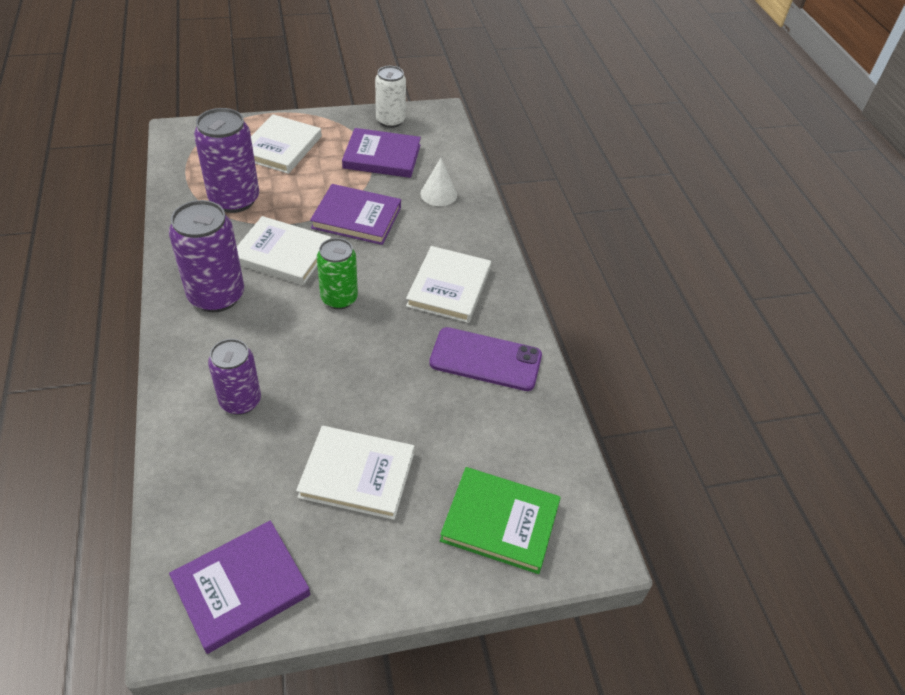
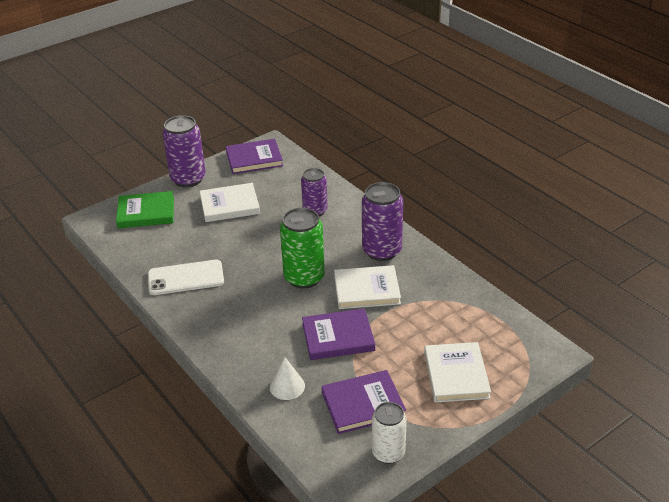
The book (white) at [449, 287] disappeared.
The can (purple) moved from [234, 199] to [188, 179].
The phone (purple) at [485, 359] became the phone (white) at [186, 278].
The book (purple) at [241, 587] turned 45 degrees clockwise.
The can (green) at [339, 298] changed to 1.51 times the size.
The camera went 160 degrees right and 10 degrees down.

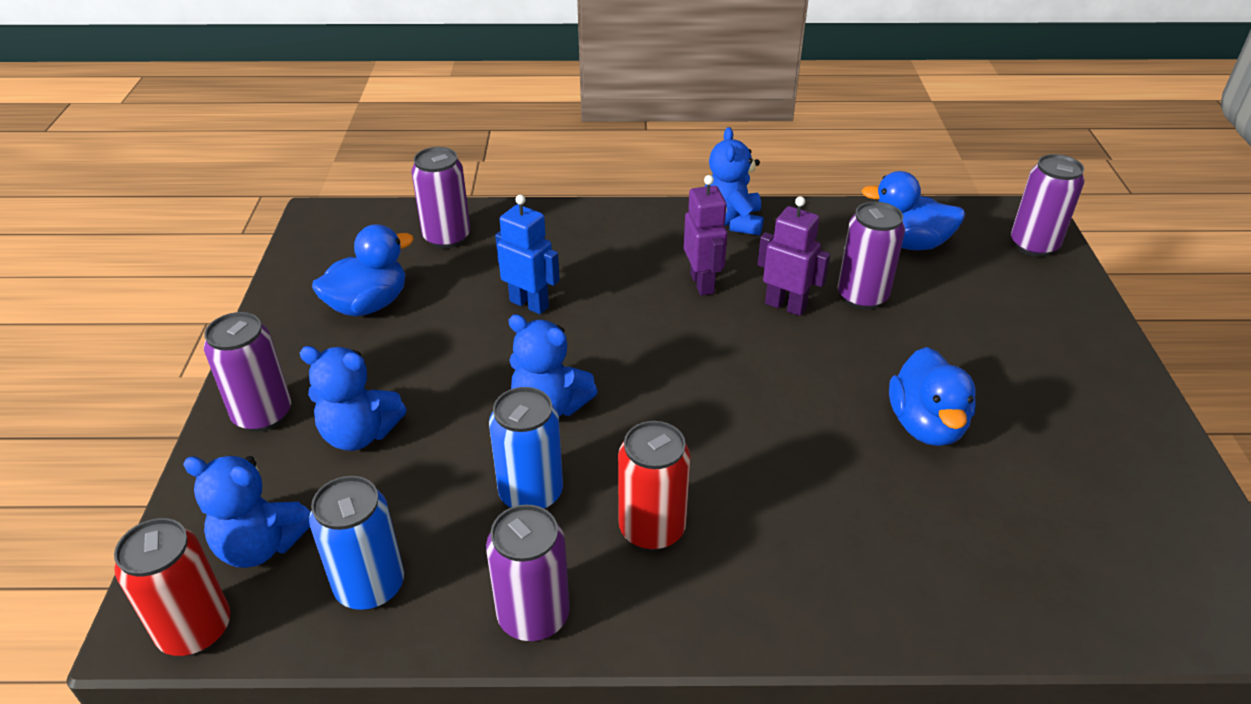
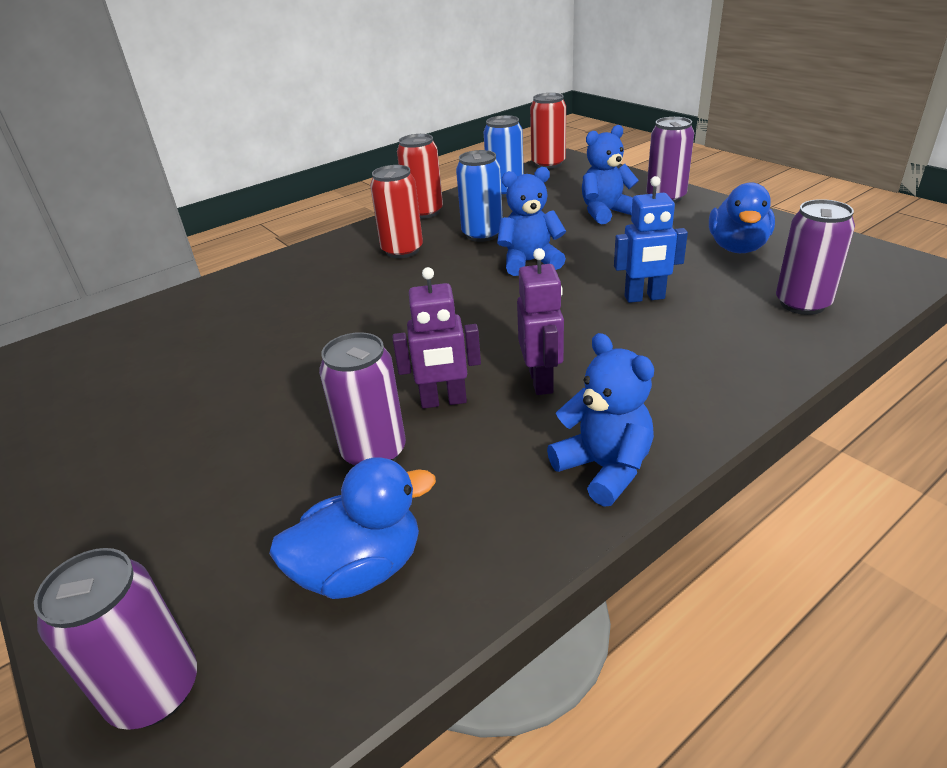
The teddy bear (blue) at [261, 545] disappeared.
The duck (blue) at [926, 425] disappeared.
The can (purple) at [533, 616] became the can (red) at [424, 212].
The robot (purple) at [702, 283] turned 135 degrees counterclockwise.
The camera went 145 degrees right and 5 degrees down.

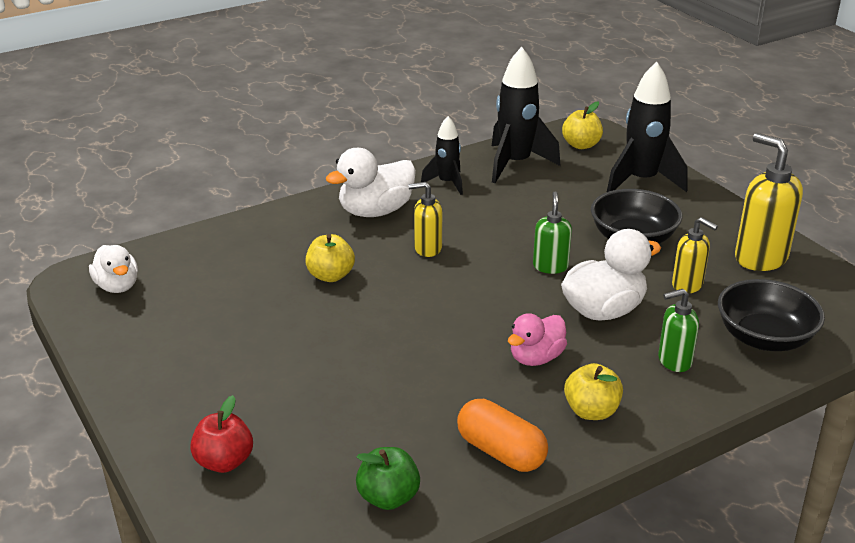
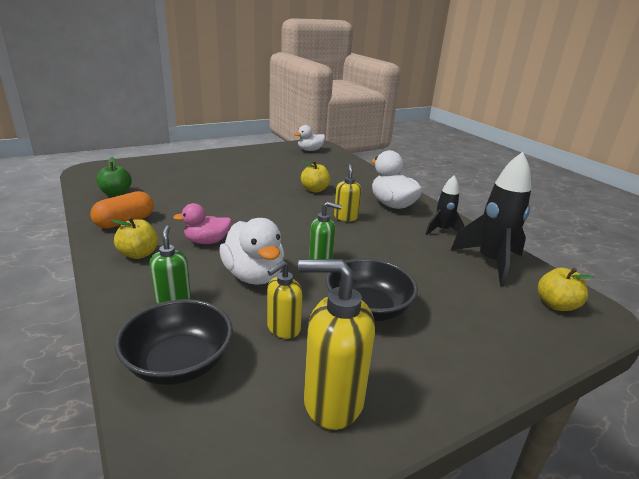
The apple (red) at [224, 462] disappeared.
The rocket (black) at [641, 181] disappeared.
The duck (pink) at [536, 358] turned 60 degrees counterclockwise.
The soap dispenser (yellow) at [760, 258] turned 135 degrees counterclockwise.
The camera went 90 degrees right and 5 degrees down.

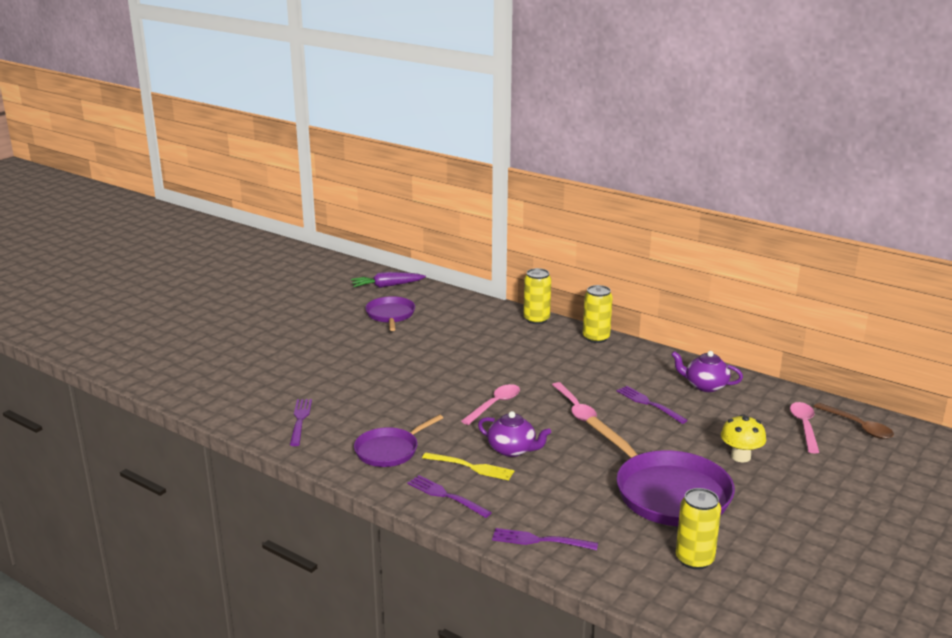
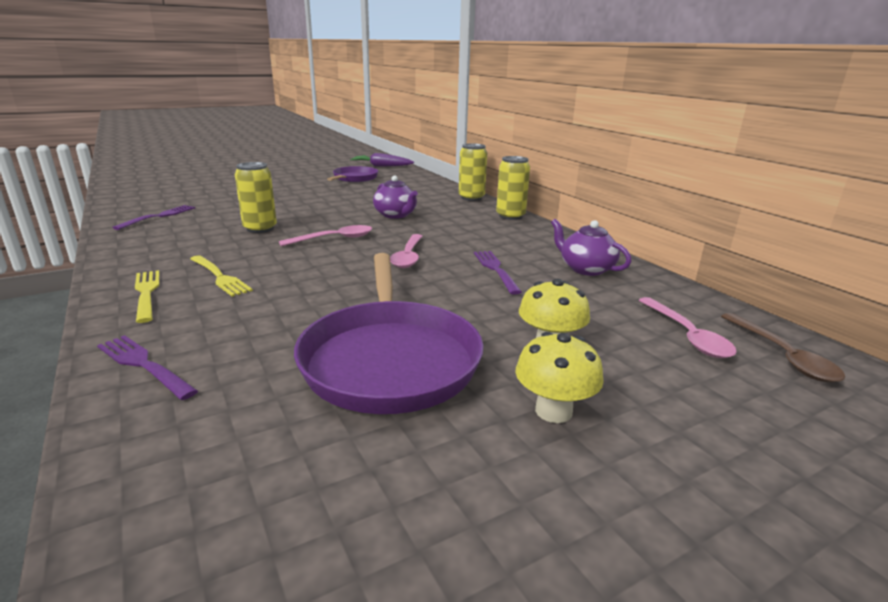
The pan (purple) at [389, 450] disappeared.
The mushroom (yellow) at [553, 411] appeared.
The teapot (purple) moved from [512, 450] to [396, 215].
The can (yellow) moved from [694, 559] to [260, 228].
The fork (purple) at [446, 496] became the fork (yellow) at [146, 293].
The spoon (pink) at [804, 426] turned 135 degrees clockwise.
The camera went 25 degrees right and 0 degrees up.

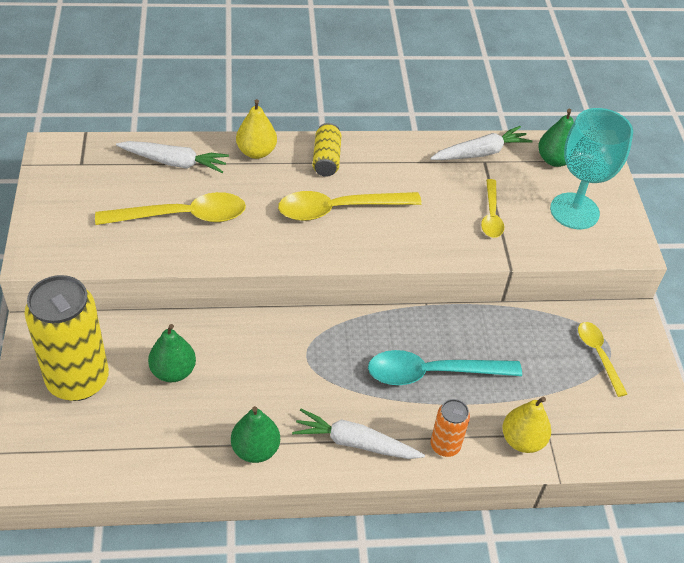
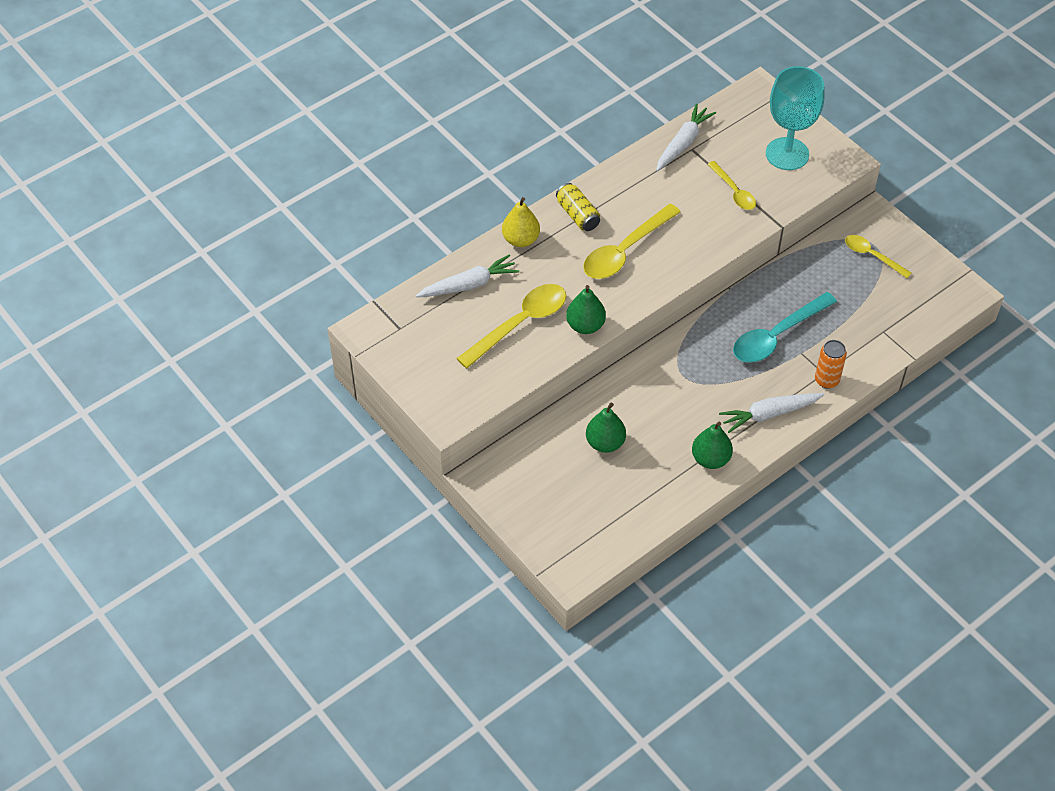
The can (yellow) at [78, 380] disappeared.
The pear (yellow) at [522, 440] disappeared.
The pear (green) moved from [554, 160] to [585, 325].
The camera went 30 degrees left and 5 degrees up.

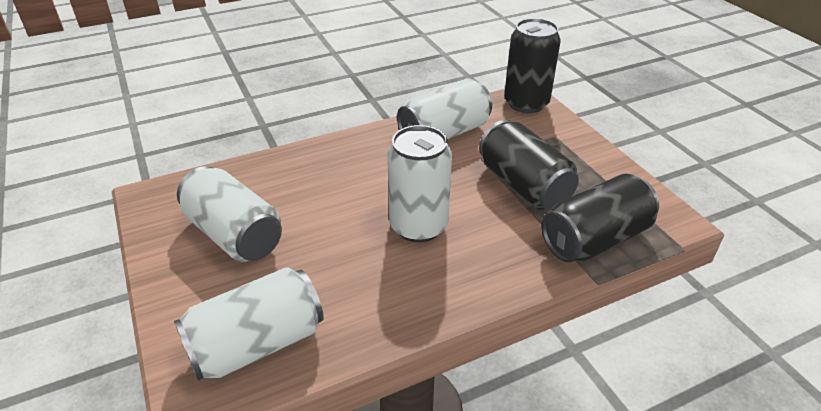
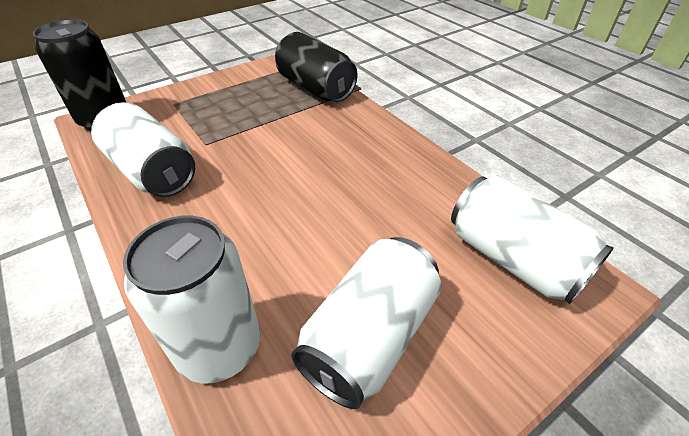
The can (black) at [524, 185] disappeared.
The can (white) moved from [418, 226] to [219, 347].
The camera went 100 degrees left and 5 degrees up.

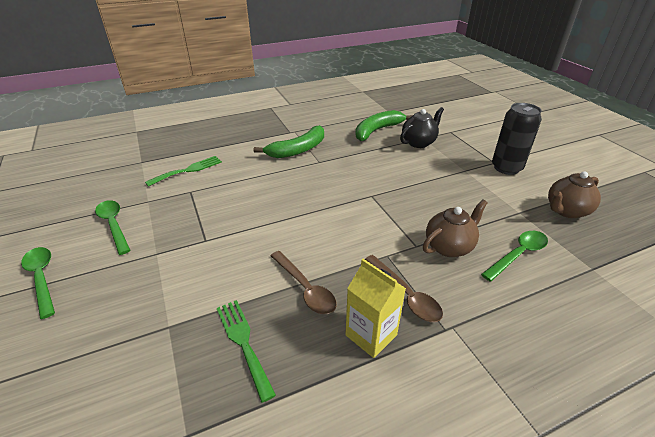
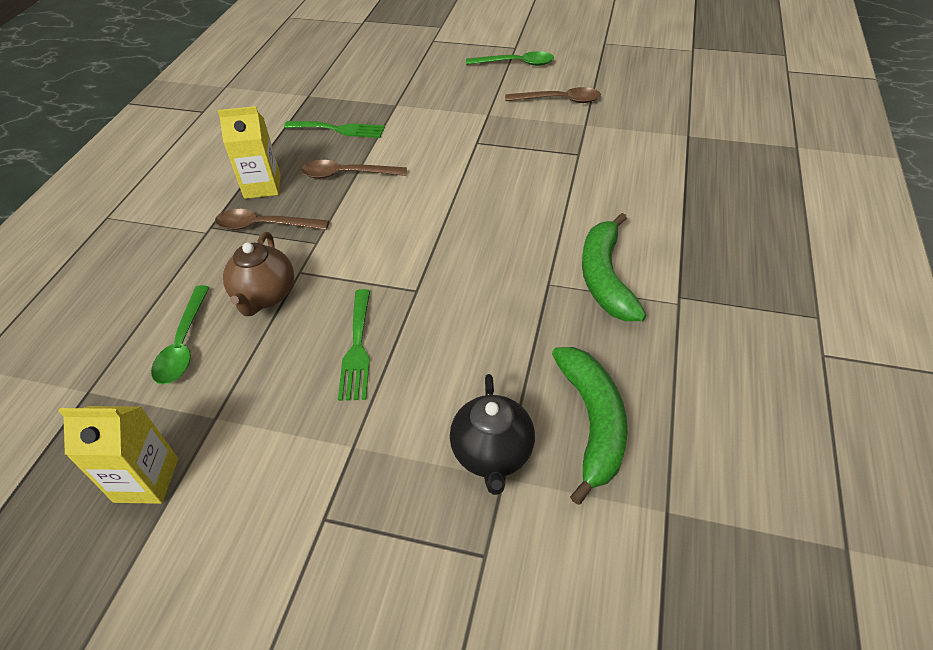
The can (black) at [506, 168] disappeared.
The fork (green) moved from [188, 170] to [357, 348].
The teapot (brown) at [566, 211] was replaced by the carton (yellow) at [146, 480].
The spoon (green) at [114, 225] became the spoon (brown) at [559, 100].
The camera went 130 degrees right and 10 degrees up.

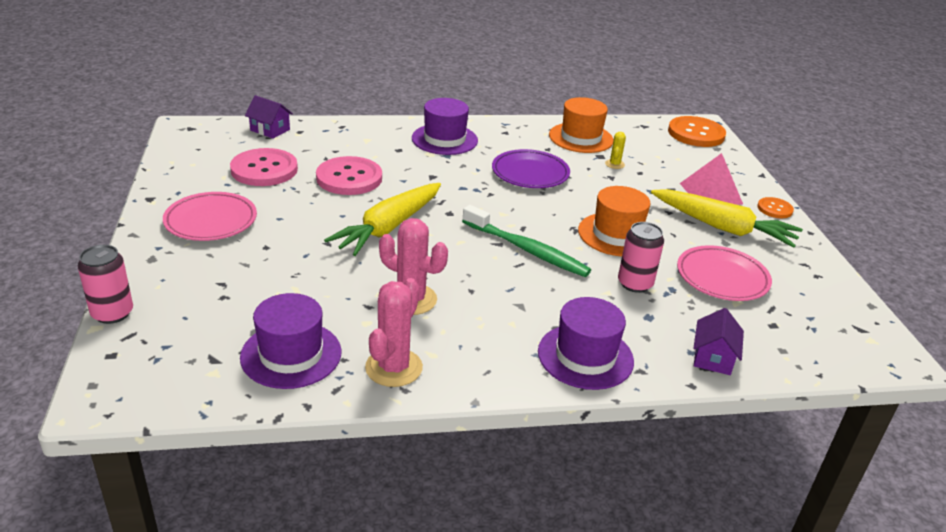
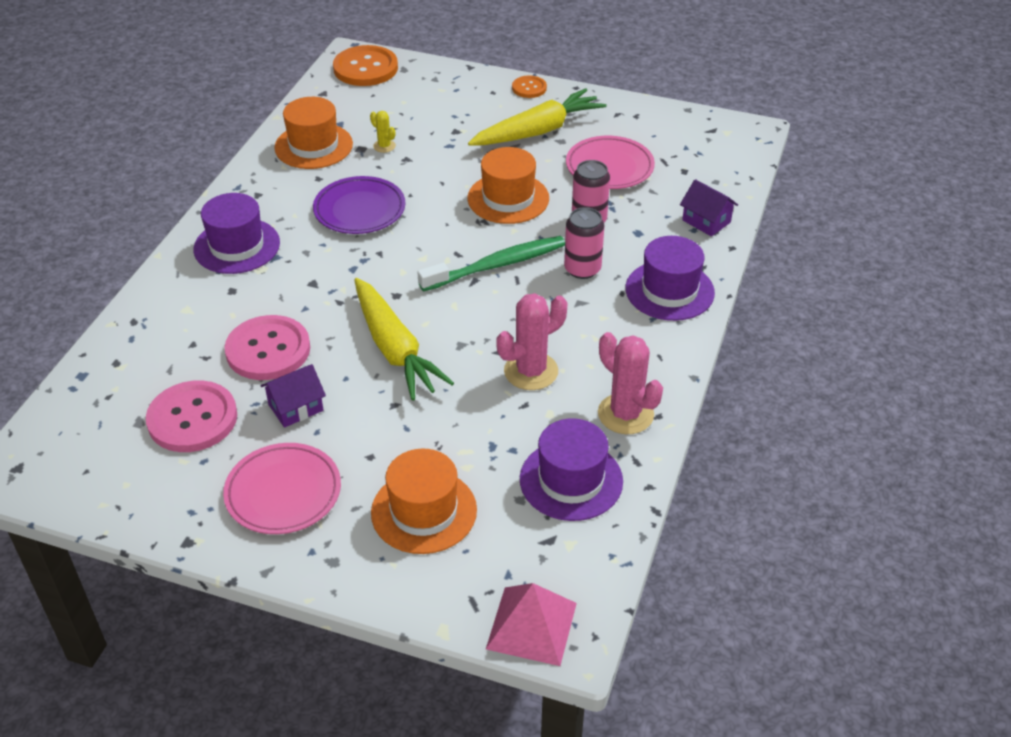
The hat (orange) at [424, 511] appeared.
The can (pink) moved from [112, 313] to [582, 269].
The house (purple) moved from [270, 130] to [296, 407].
The pyramid (pink) moved from [710, 193] to [531, 625].
The camera went 60 degrees left and 10 degrees up.

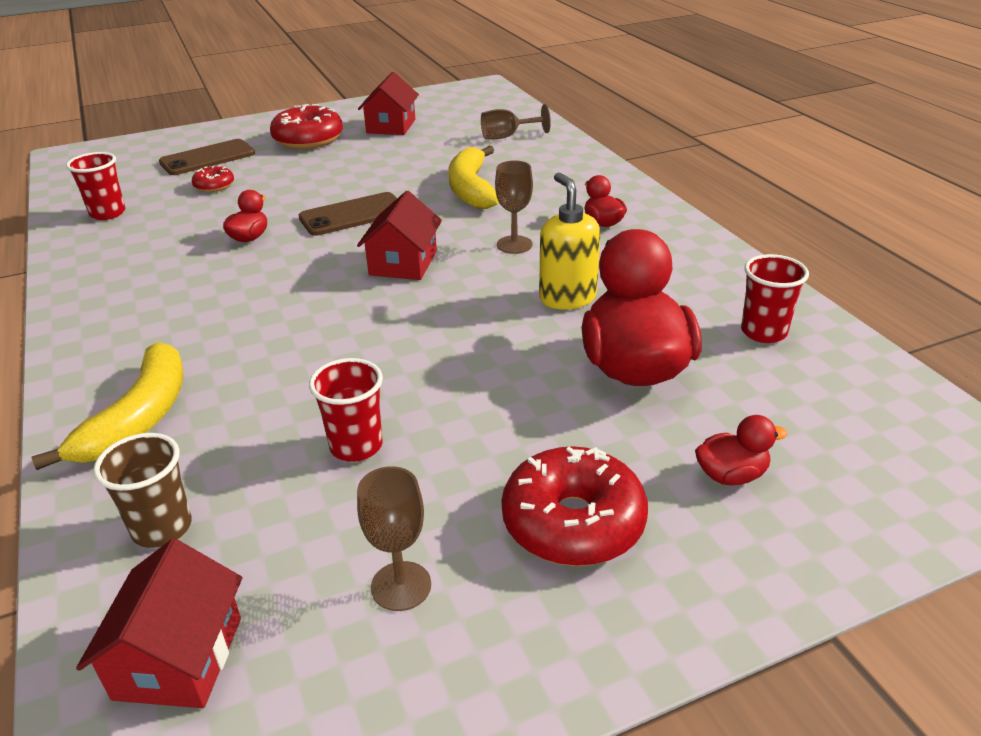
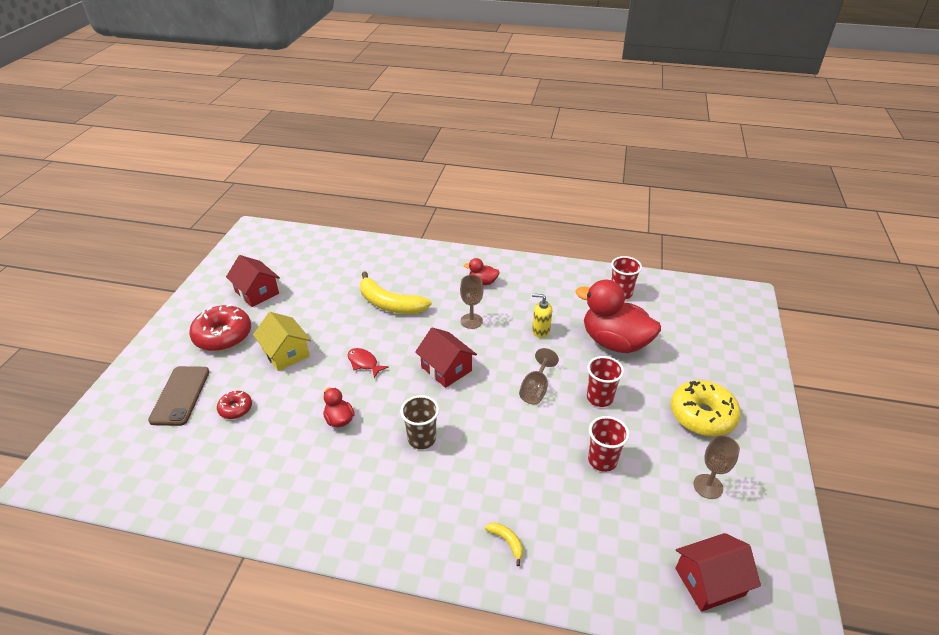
The duck (red) at [731, 475] disappeared.
The house (yellow) at [286, 353] appeared.
The cup (red) moved from [108, 213] to [599, 398].
The cup (brown) moved from [162, 528] to [422, 439].
The goblet (brown) moved from [507, 136] to [535, 389].
The phone (brown) at [353, 215] was replaced by the fish (red) at [364, 363].
The donut (red) at [573, 522] became the donut (yellow) at [702, 415].
The house (red) at [178, 658] turned 60 degrees counterclockwise.
The banana (yellow) at [139, 418] changed to 0.42 times the size.
The soap dispenser (yellow) at [567, 298] changed to 0.66 times the size.
The camera went 55 degrees left and 5 degrees up.

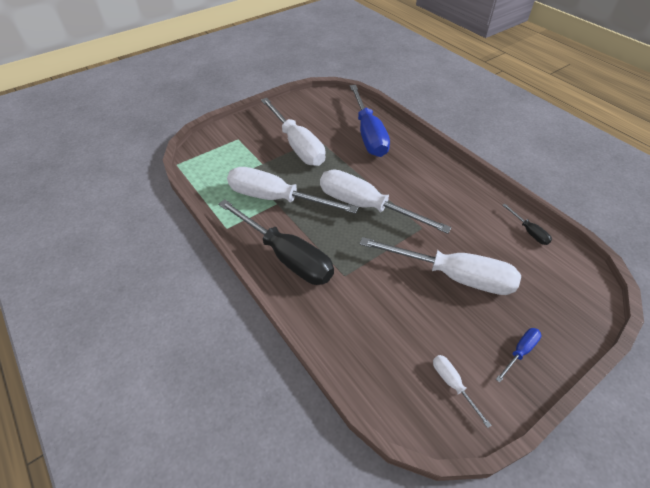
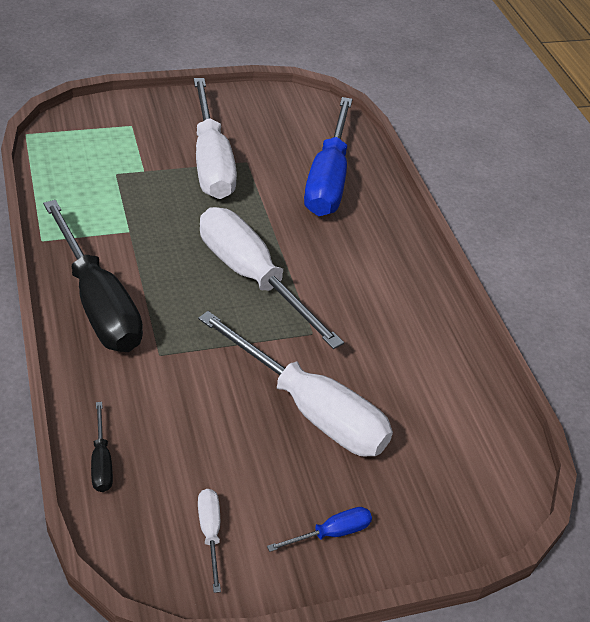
The screwdriver (white) at [276, 198] disappeared.
The screwdriver (black) moved from [529, 231] to [101, 461].
The camera went 15 degrees right and 5 degrees down.

